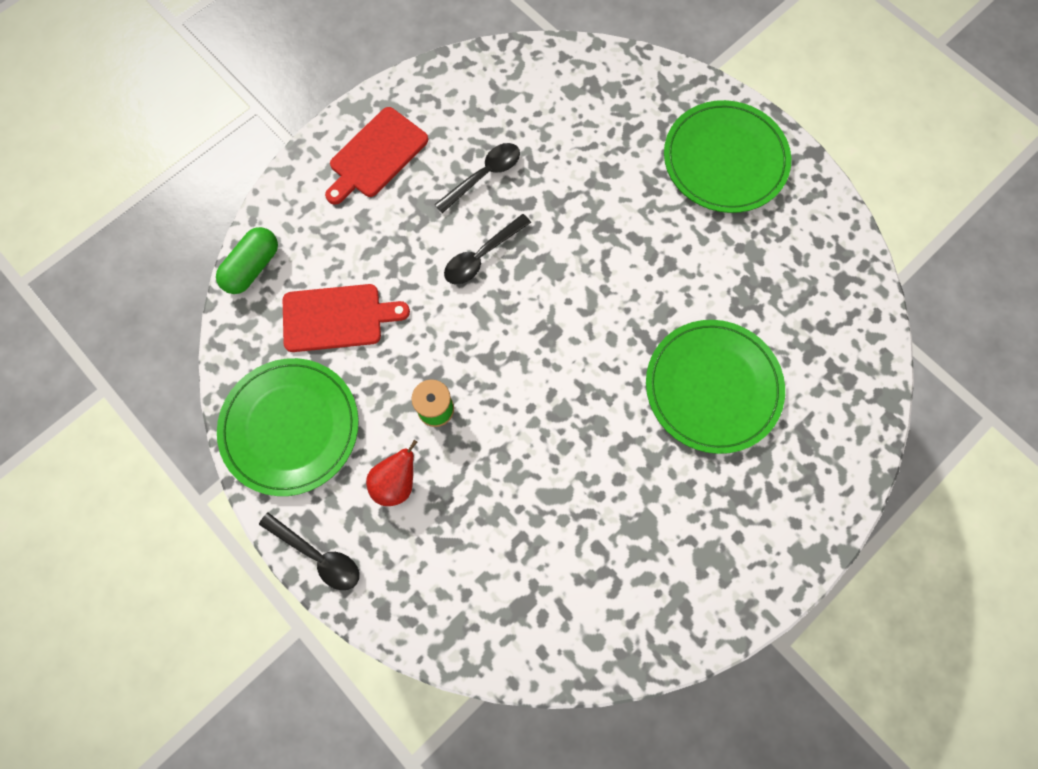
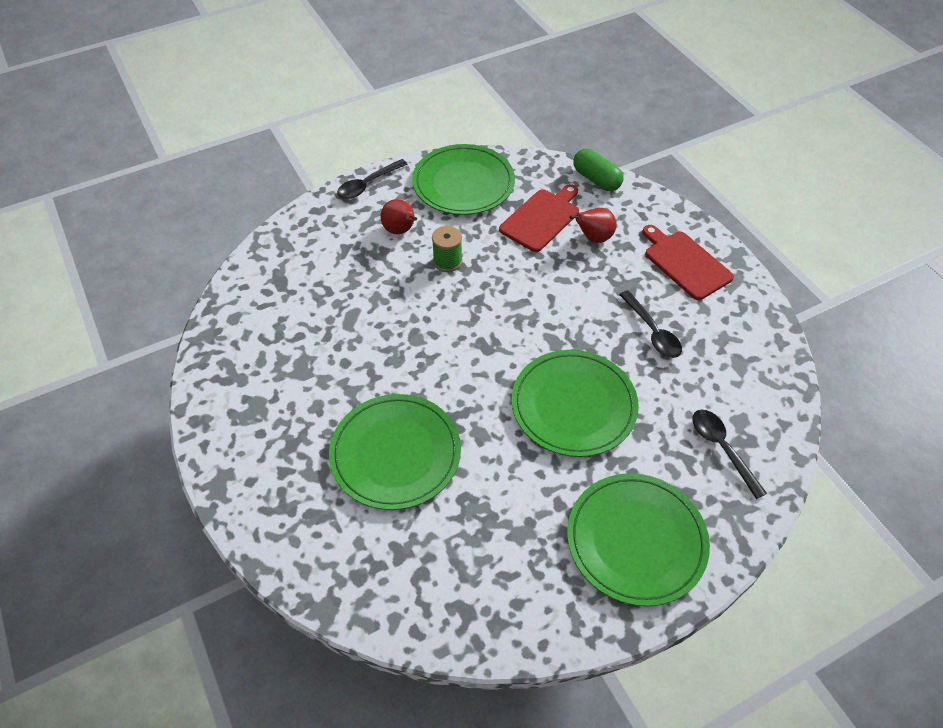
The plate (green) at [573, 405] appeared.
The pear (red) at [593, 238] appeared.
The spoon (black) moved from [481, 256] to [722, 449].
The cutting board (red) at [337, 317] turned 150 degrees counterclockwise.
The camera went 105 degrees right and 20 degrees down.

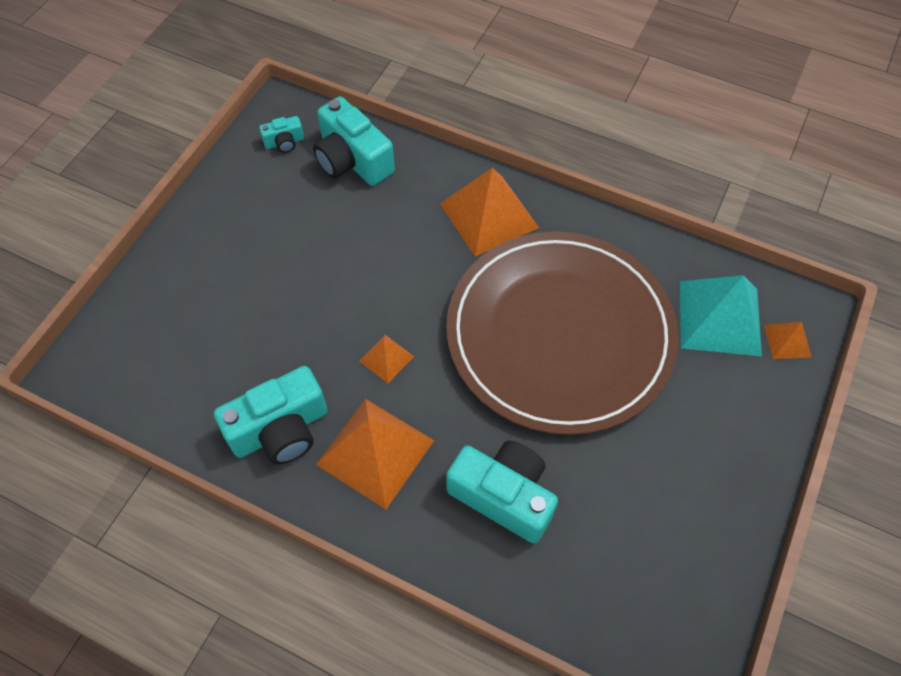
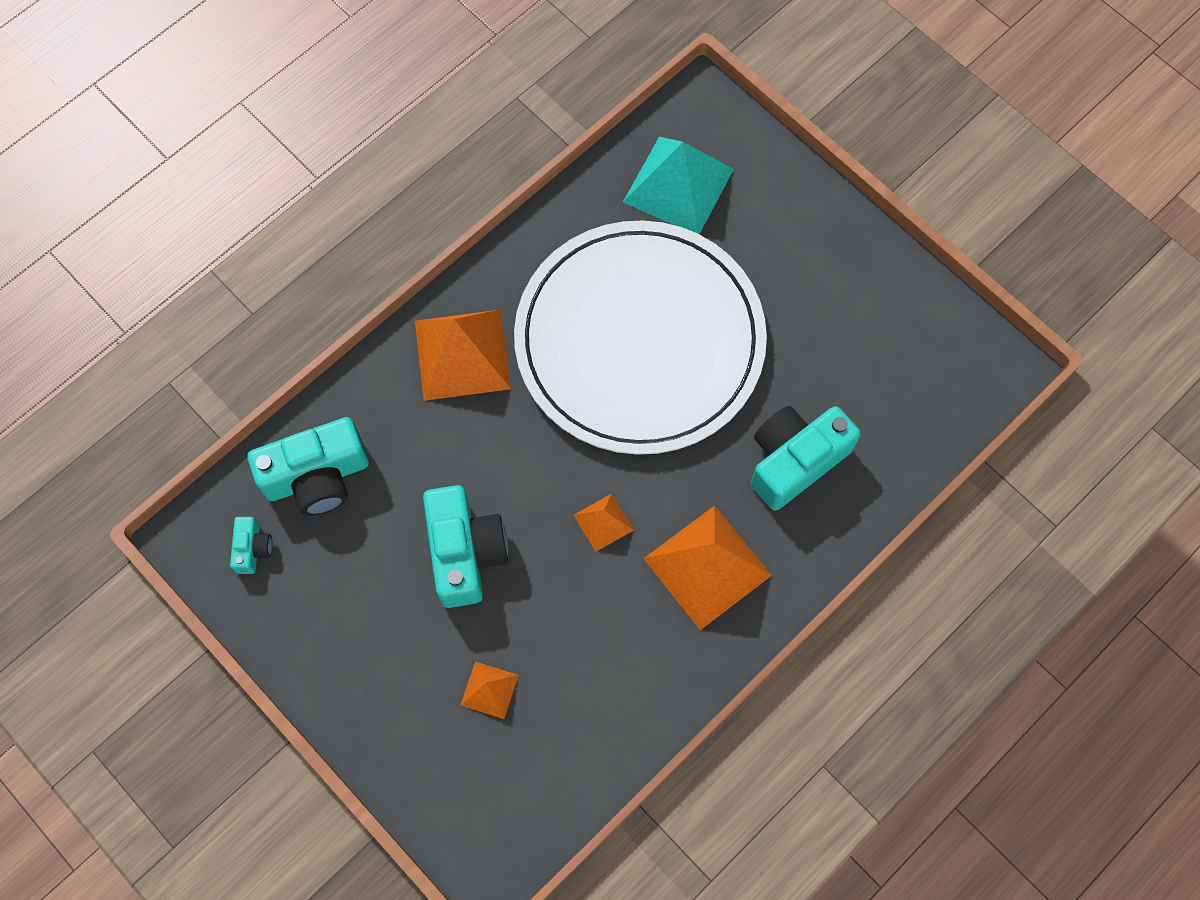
The camera (turquoise) moved from [280, 429] to [465, 552].
The pyramid (orange) moved from [787, 341] to [489, 690].
The plate (brown) at [560, 334] became the plate (white) at [639, 340].
The camera went 70 degrees left and 10 degrees up.

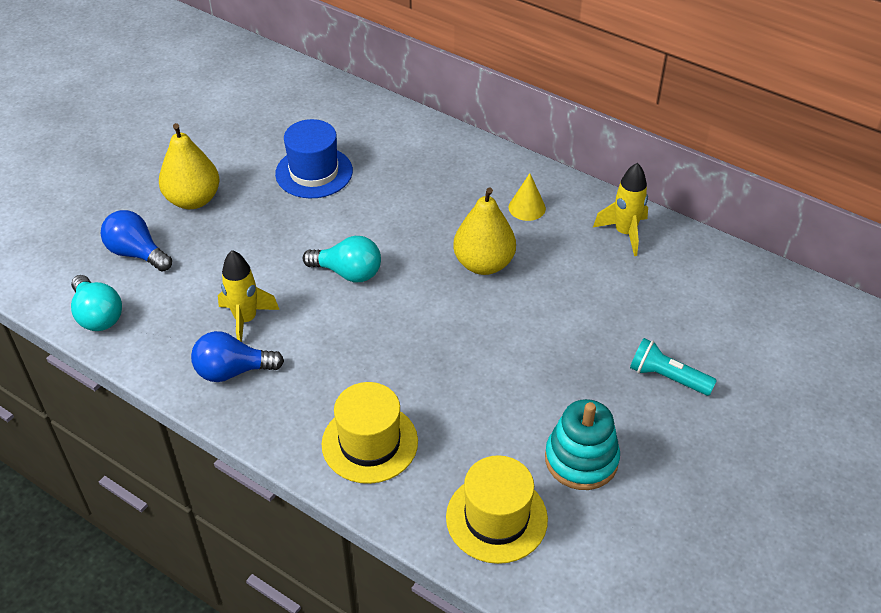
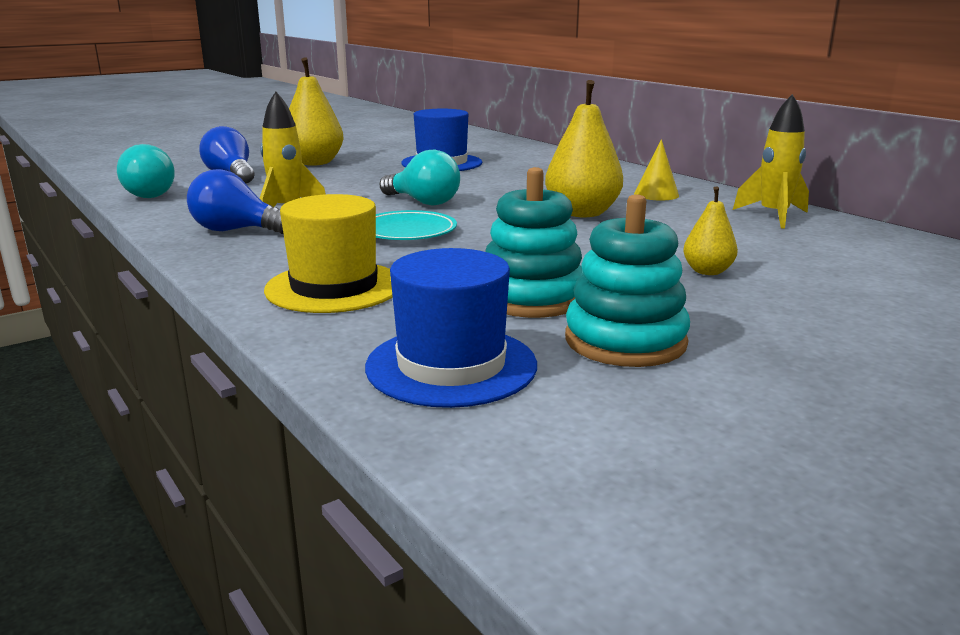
The flashlight (turquoise) at [667, 377] disappeared.
The plate (turquoise) at [407, 232] appeared.
The stacking toy (turquoise) at [531, 298] appeared.
The pear (yellow) at [707, 271] appeared.
The hat (yellow) at [496, 518] became the hat (blue) at [451, 365].
The camera went 20 degrees right and 25 degrees down.

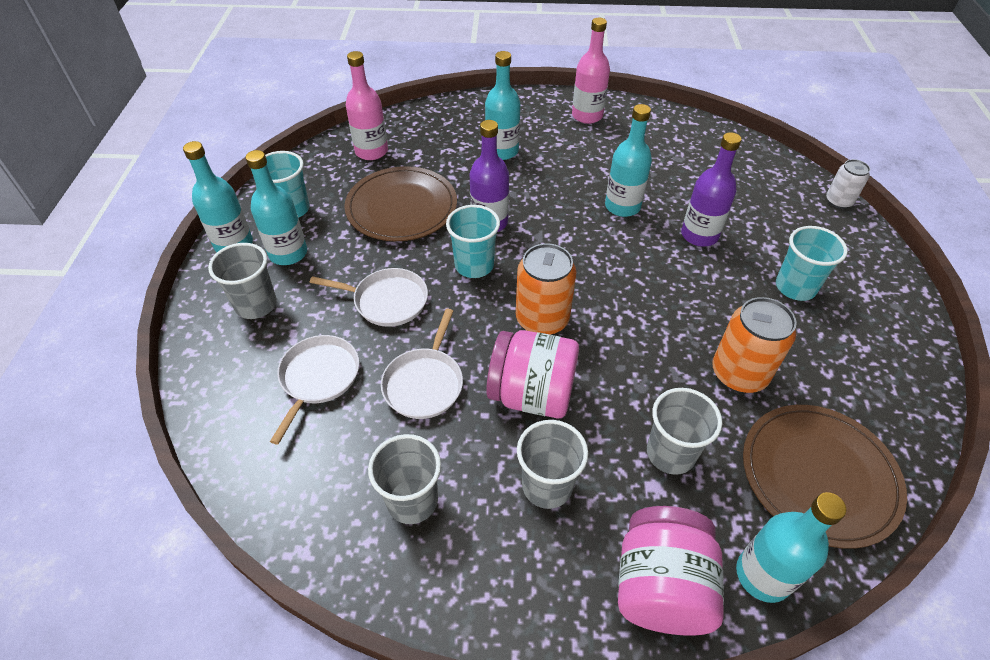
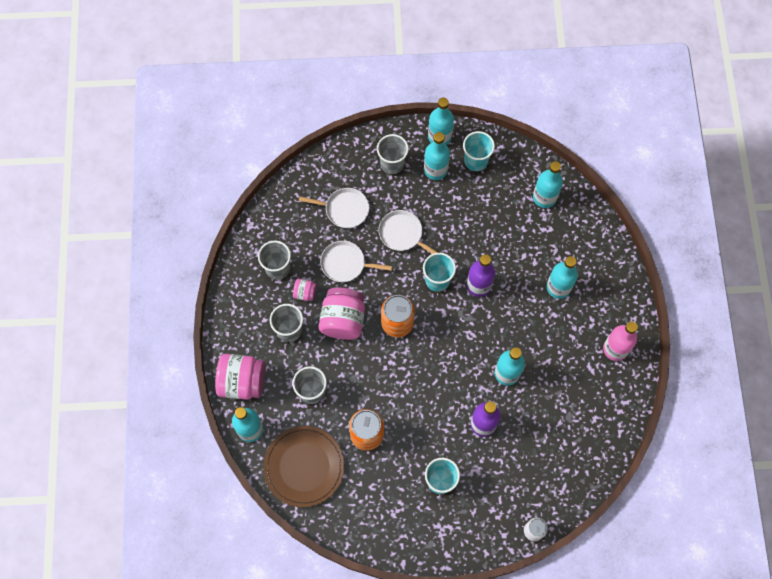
The plate (brown) at [401, 207] disappeared.
The jar (pink) at [305, 293] appeared.
The bottle (pink) at [371, 151] became the bottle (turquoise) at [544, 197].
The pan (white) at [387, 301] turned 120 degrees clockwise.
The camera went 85 degrees right and 20 degrees up.

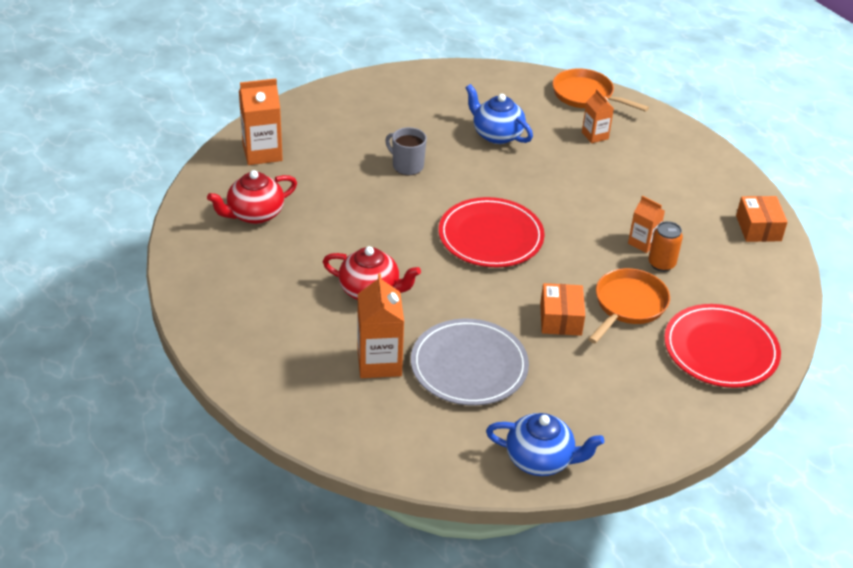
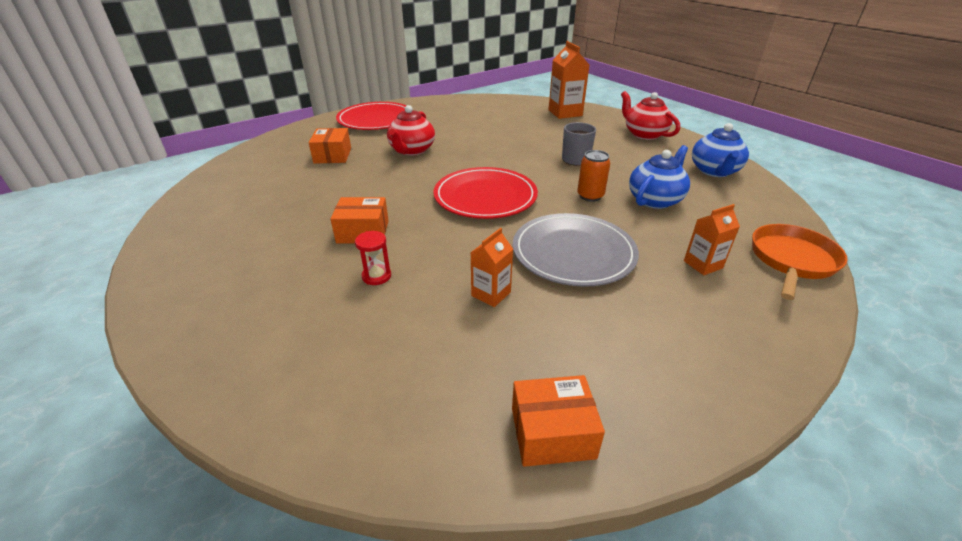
The teapot (red) moved from [254, 214] to [644, 134].
The plate (grey) moved from [469, 366] to [573, 253].
The teapot (blue) moved from [540, 459] to [714, 171].
The can (orange) moved from [661, 264] to [590, 196].
The plate (red) moved from [720, 349] to [376, 120].
The carton (orange) at [379, 362] was replaced by the box (orange) at [332, 155].
The pan (orange) at [628, 305] was replaced by the hourglass (red) at [376, 276].
The camera went 90 degrees right and 5 degrees down.

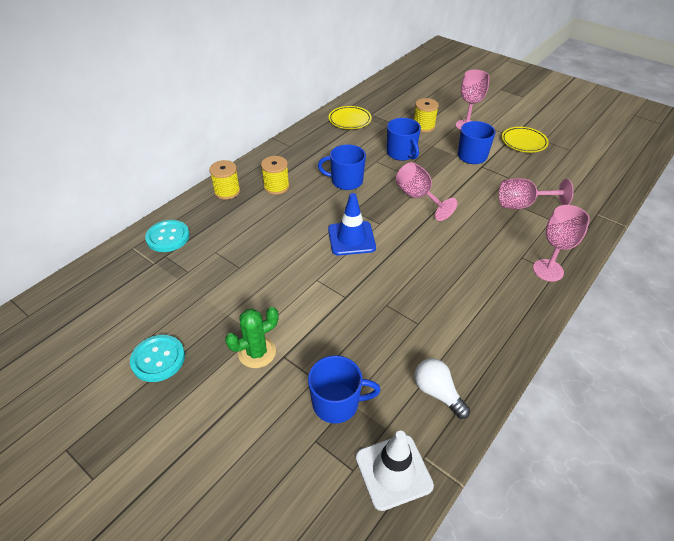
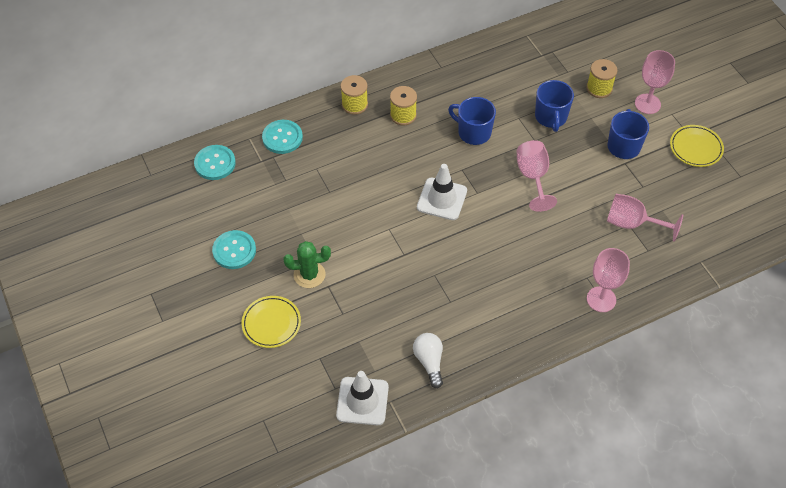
The mug (blue) at [337, 403] disappeared.
The button (turquoise) at [215, 163] appeared.
The plate (yellow) moved from [350, 120] to [271, 323].
The traffic cone (blue) at [351, 238] became the traffic cone (white) at [442, 199].
The camera went 25 degrees right and 10 degrees up.

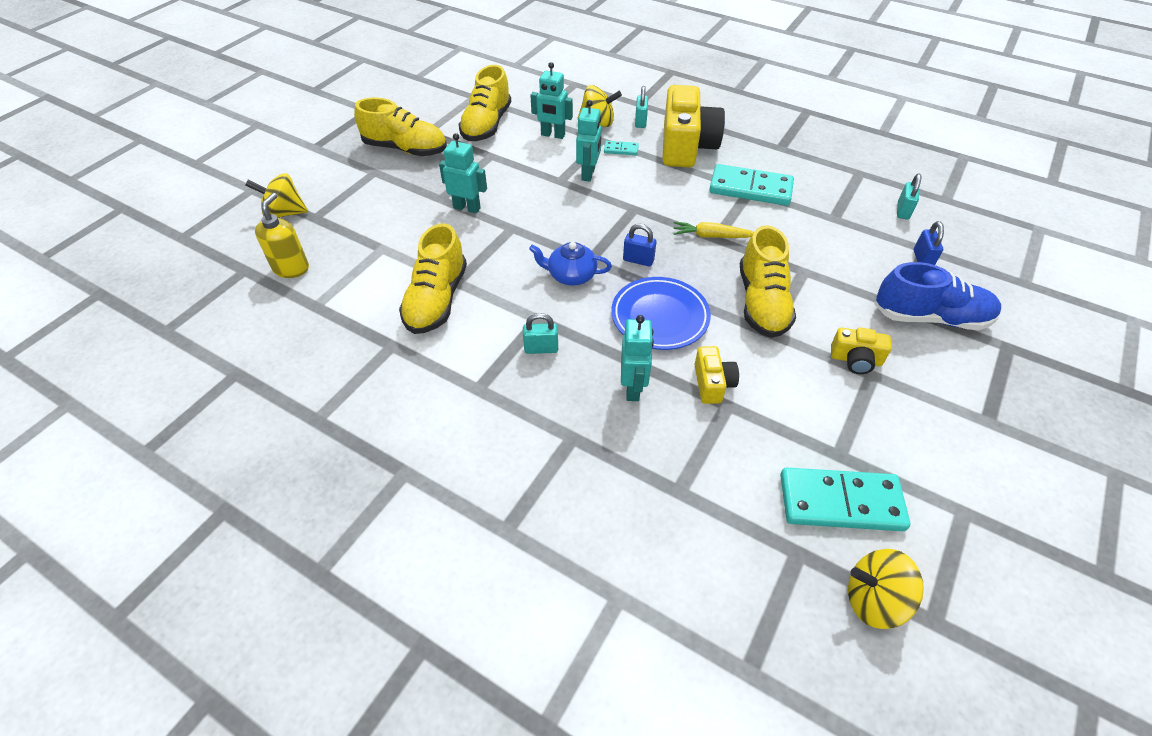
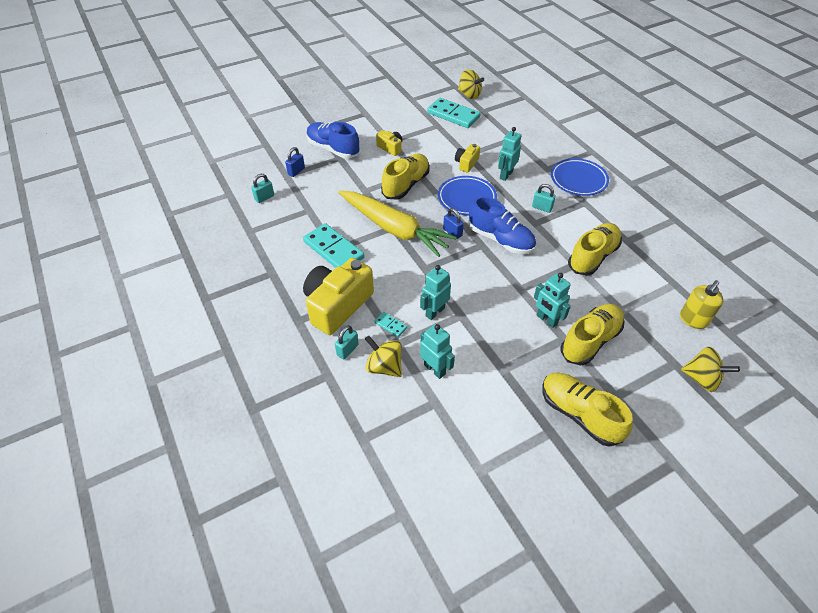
The plate (blue) at [578, 180] appeared.
The shoe (yellow) moved from [487, 125] to [590, 341].
The teapot (blue) at [571, 275] was replaced by the shoe (blue) at [500, 239].
The carrot (yellow) at [711, 236] changed to 2.33 times the size.
The camera went 150 degrees left and 0 degrees up.

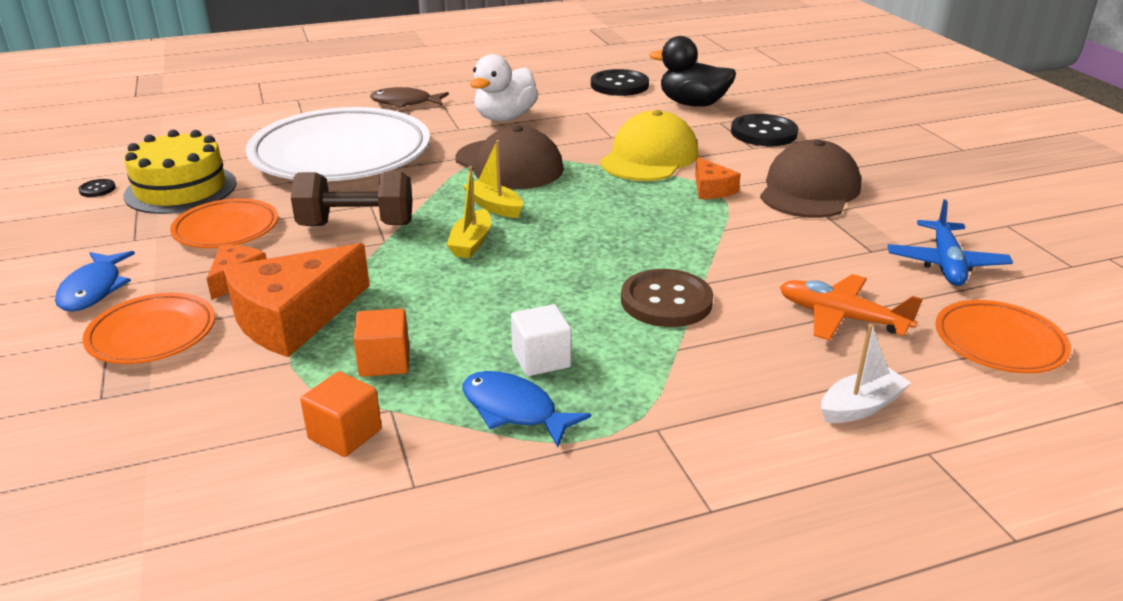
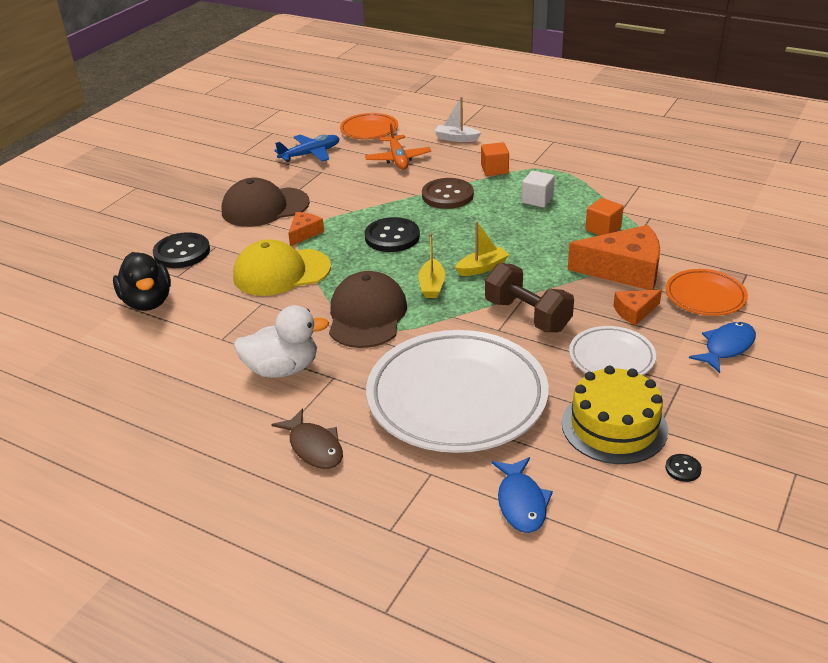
The cube (orange) moved from [345, 434] to [494, 169].
The fish (blue) moved from [514, 410] to [521, 502].
The button (black) moved from [619, 85] to [392, 237].
The plate (orange) at [226, 229] became the plate (white) at [611, 357].
The camera went 130 degrees left and 5 degrees up.

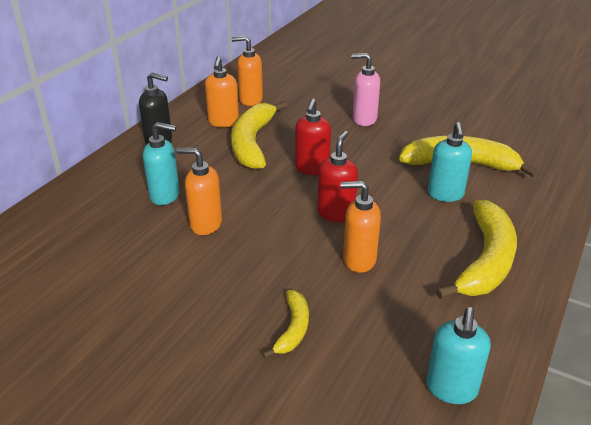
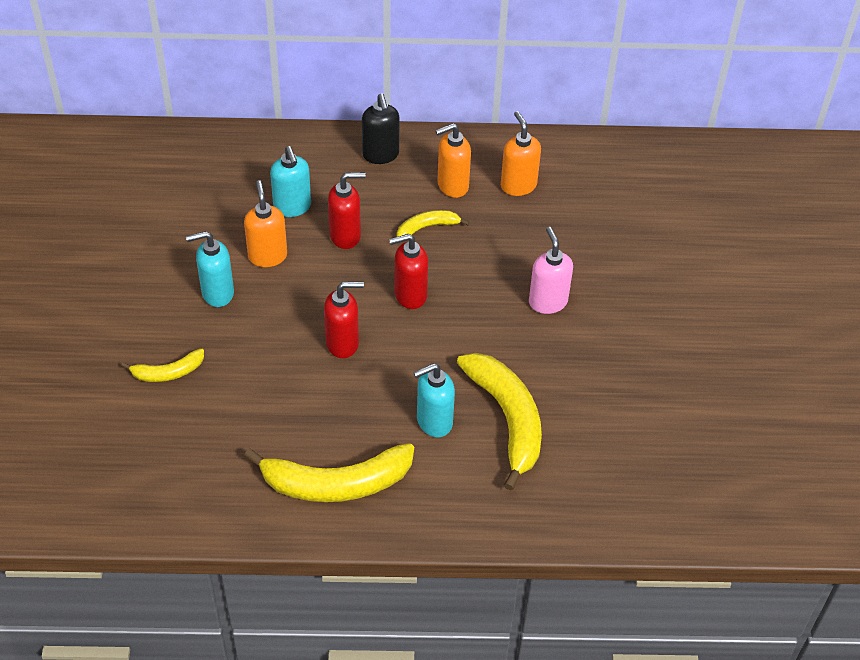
The soap dispenser (orange) at [358, 260] disappeared.
The soap dispenser (red) at [345, 236] appeared.
The soap dispenser (turquoise) moved from [451, 389] to [217, 293].
The banana (yellow) at [252, 143] changed to 0.51 times the size.
The camera went 60 degrees right and 15 degrees up.

